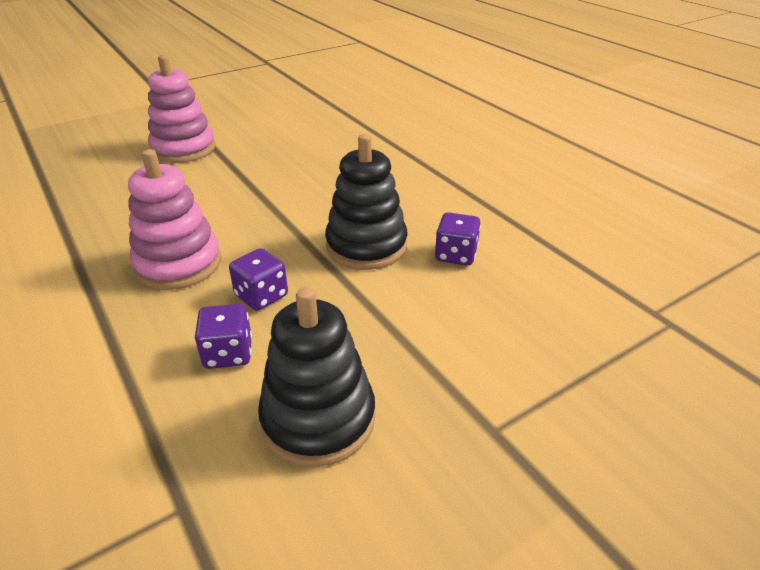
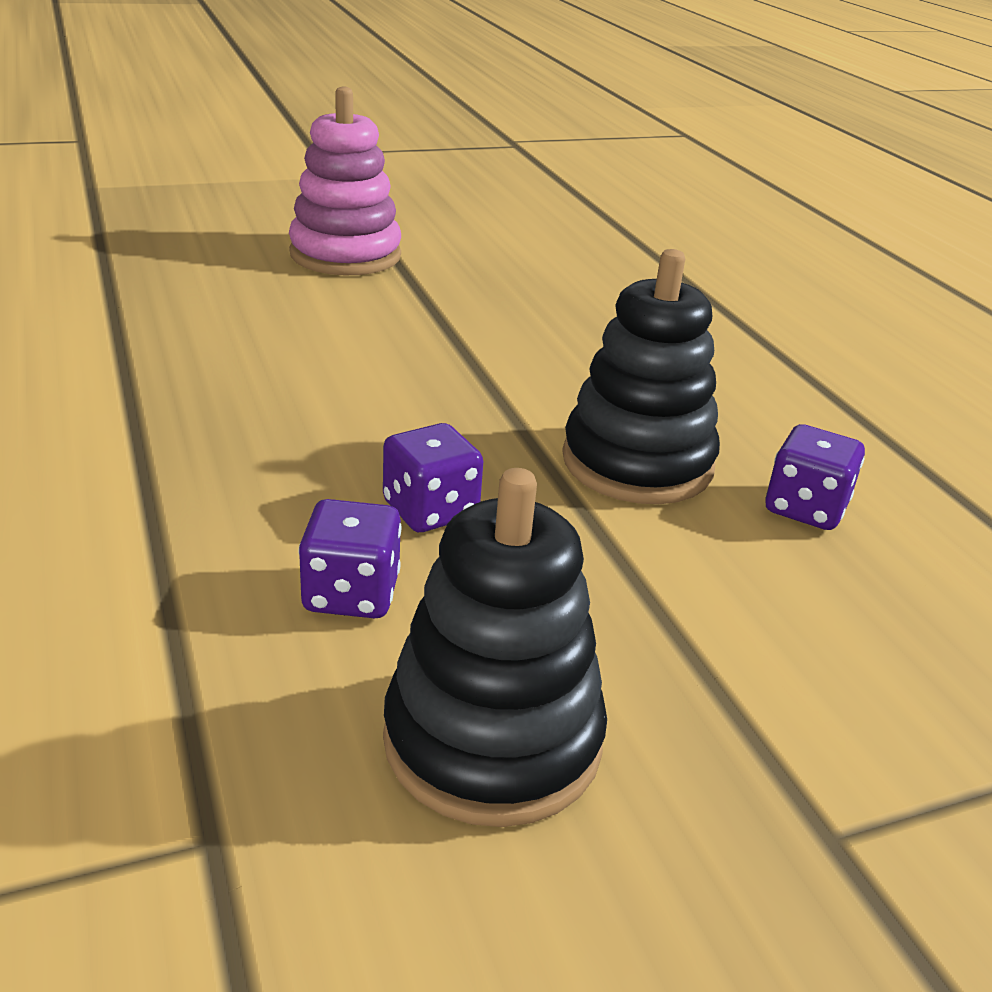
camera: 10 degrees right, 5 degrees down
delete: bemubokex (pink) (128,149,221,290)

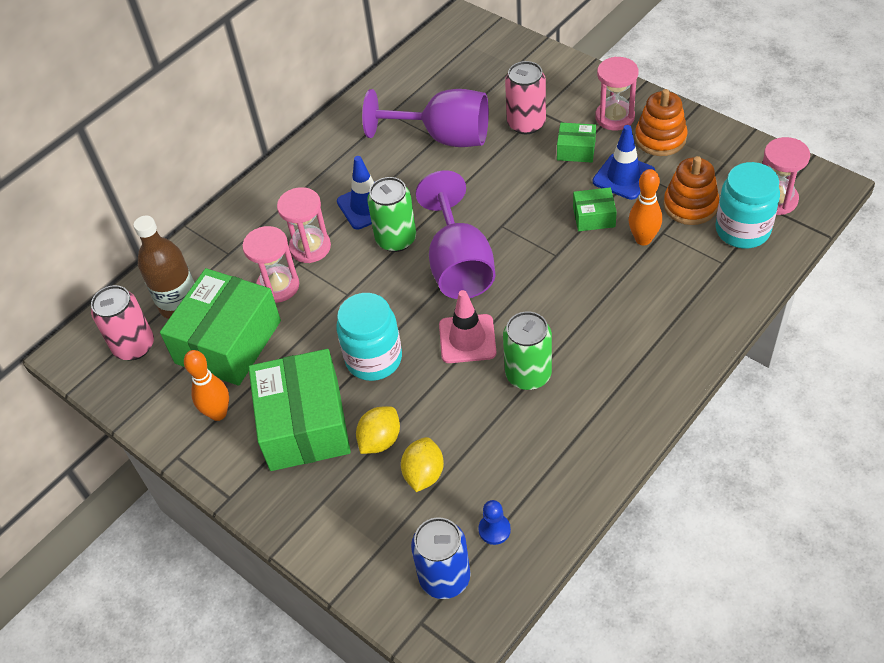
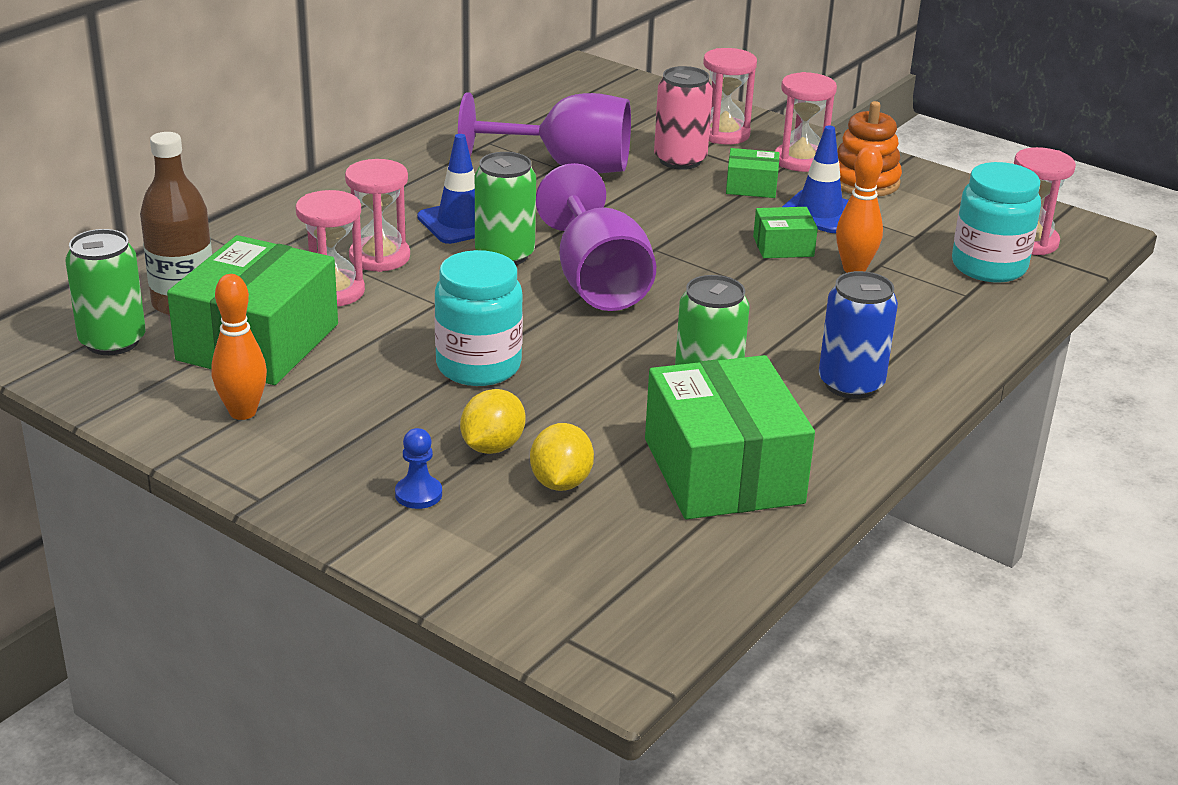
camera: 10 degrees left, 20 degrees down
delete: bemubokex (orange) (663,156,719,225); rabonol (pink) (439,290,496,363)
insert: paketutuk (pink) (703,48,757,145)
move: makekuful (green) (249,349,351,471) to (645,355,815,519); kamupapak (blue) (478,500,511,545) to (395,428,442,509); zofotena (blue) (411,517,471,599) to (819,271,898,399)
recolor: zofotena (pink) (91,285,154,360) to zofotena (green) (65,229,146,355)

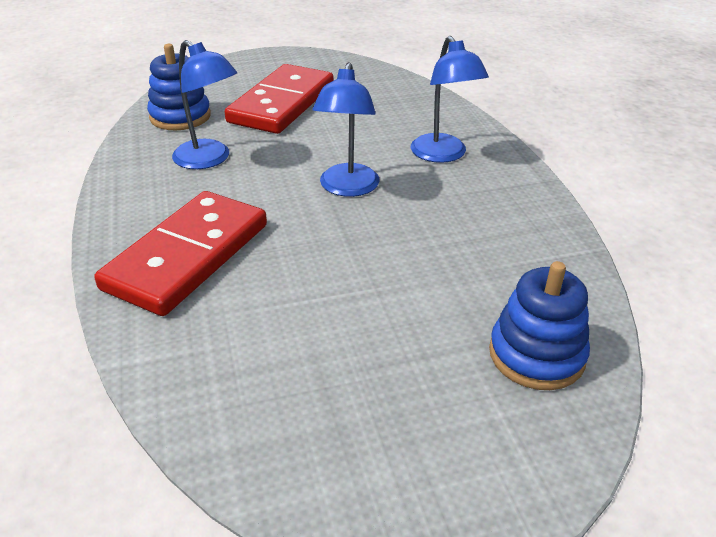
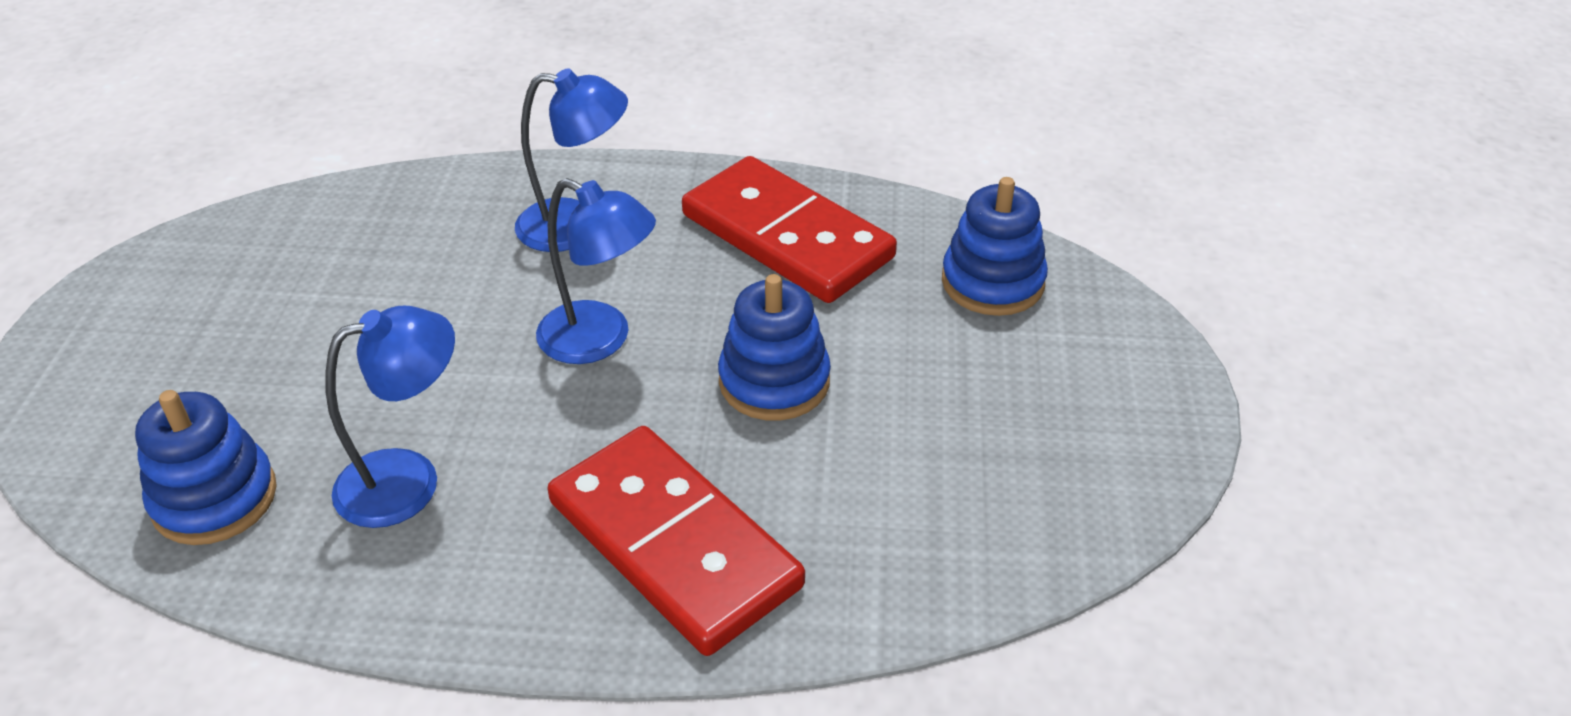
camera: 70 degrees left, 5 degrees up
insert: bemubokex (blue) (718,274,831,421)
move: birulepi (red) (225,64,333,134) to (682,156,897,303)

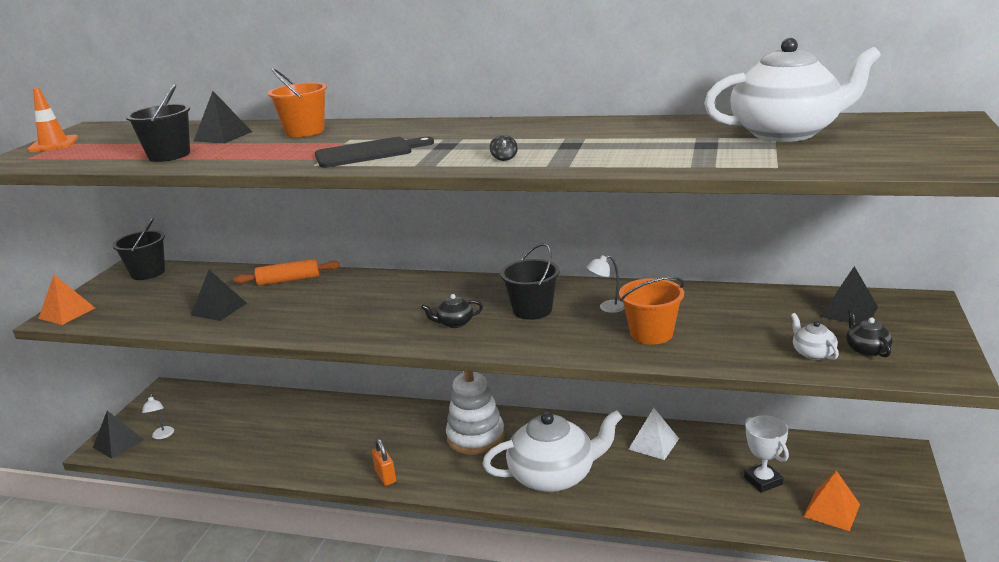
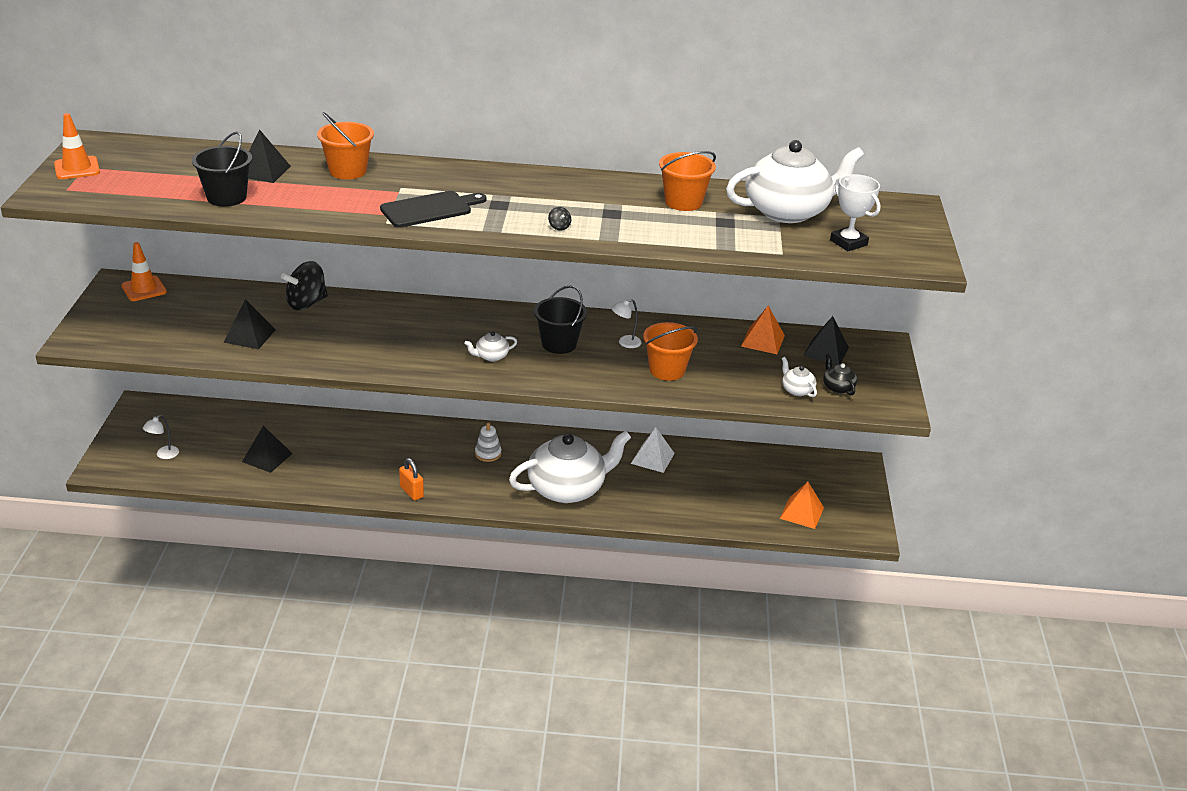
camera: 15 degrees left, 10 degrees up
insert: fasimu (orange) (659,151,716,211)
move: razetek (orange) (38,275,95,325) to (741,305,785,354); razetek (black) (93,411,143,459) to (242,426,293,473); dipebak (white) (744,415,789,493) to (830,174,881,251)
replace: fasimu (black) (112,218,165,280) to rabonol (orange) (121,242,167,301); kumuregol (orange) (233,259,340,286) to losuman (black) (281,261,328,310)
recolor: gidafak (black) (421,294,483,328) to gidafak (white) (464,331,517,361)
rotate: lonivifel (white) (142,394,174,439) = (143,415,179,459) 60 degrees clockwise
resize: bemubokex (white) (446,371,505,455) = (475,422,501,462) x0.48

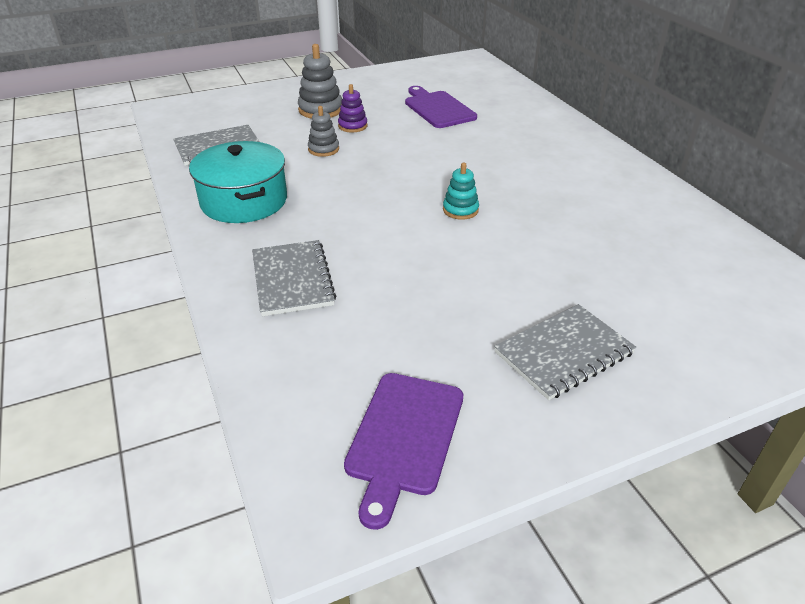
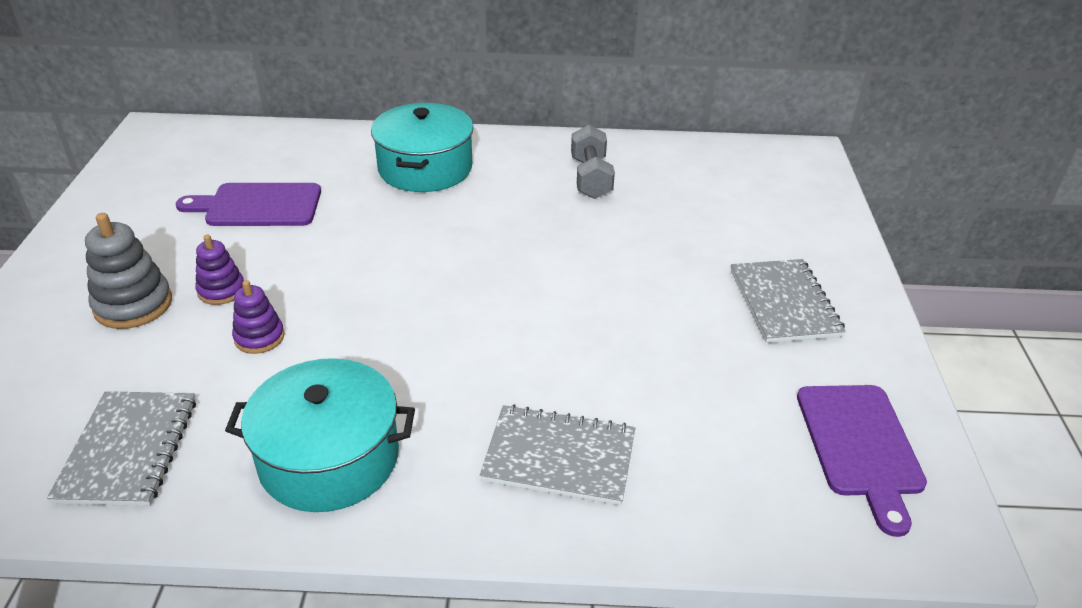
camera: 65 degrees left, 0 degrees up
delete: bemubokex (turquoise) (443,162,479,220)
insert: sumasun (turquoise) (371,103,474,192); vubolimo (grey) (571,125,615,199)
recolor: bemubokex (grey) (308,106,339,157) to bemubokex (purple) (232,280,285,354)
rotate: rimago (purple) (344,373,463,530) = (797,385,927,537) 45 degrees clockwise

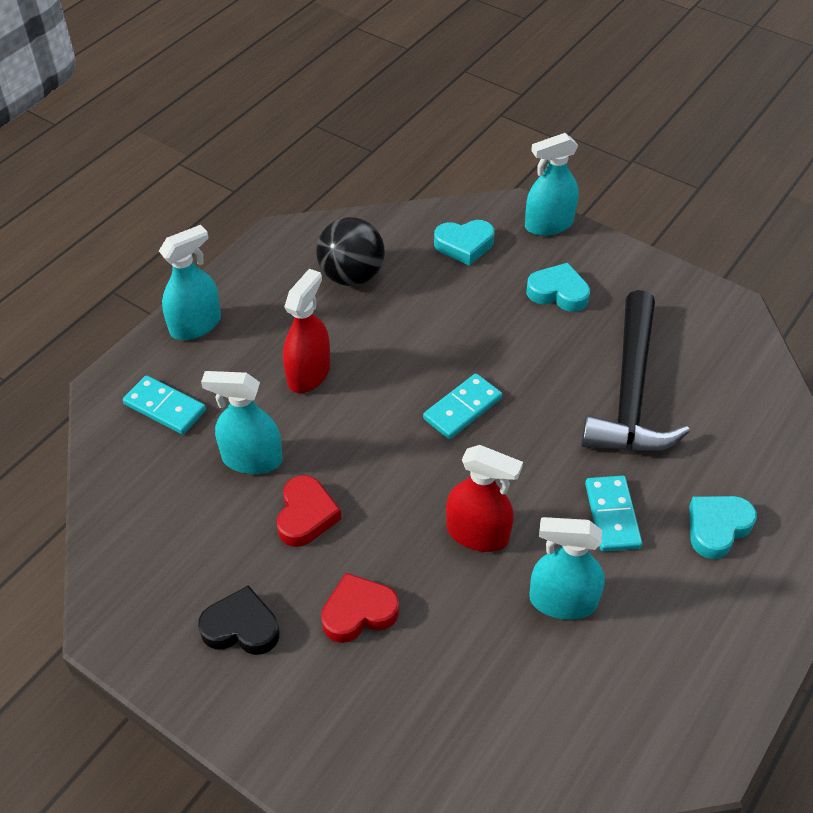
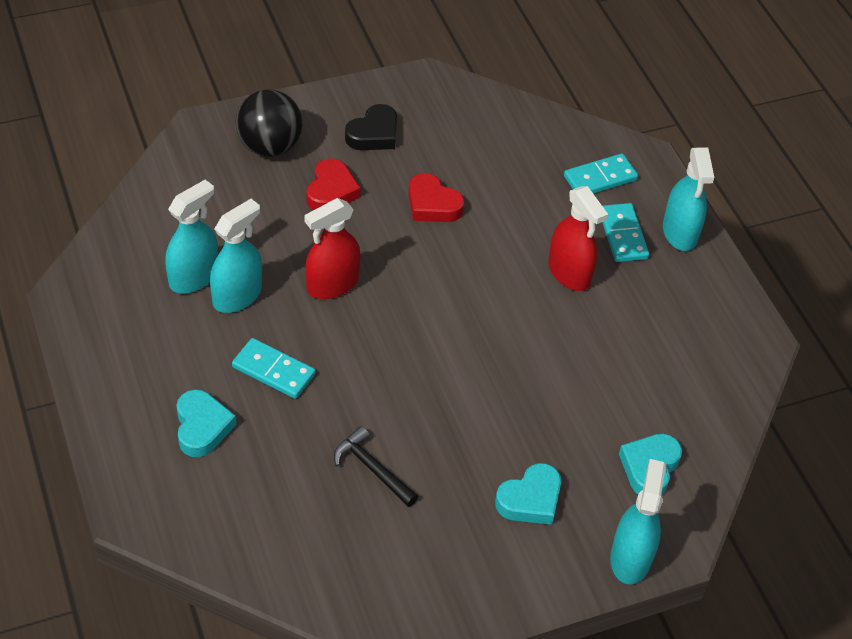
camera: 120 degrees right, 0 degrees up
move: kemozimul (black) (316,217,385,286) to (236,89,303,157); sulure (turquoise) (201,371,283,474) to (165,180,218,294); birulepi (turquoise) (423,373,502,439) to (602,203,649,262)
resize: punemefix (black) (581,290,690,452) = (334,426,418,507) x0.47

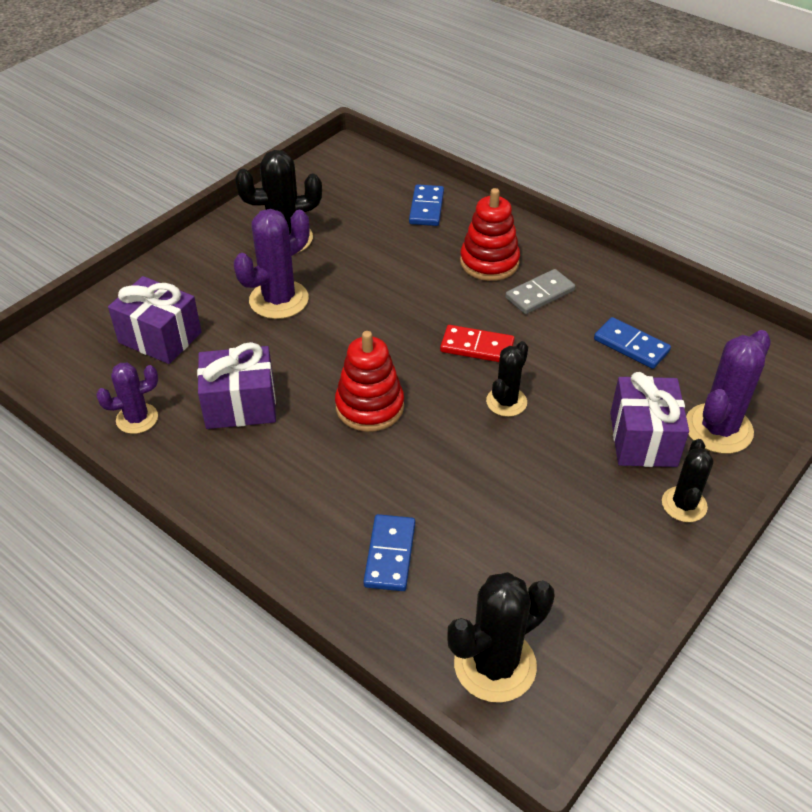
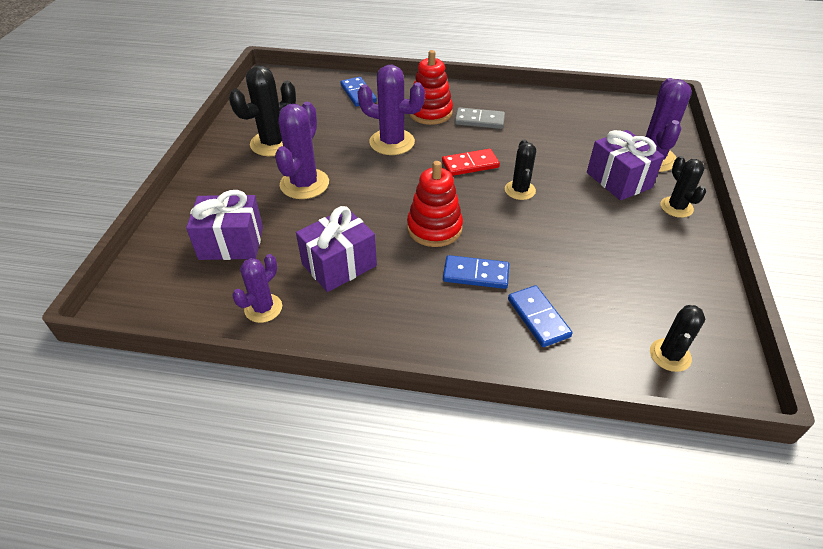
camera: 30 degrees left, 0 degrees up
insert: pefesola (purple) (357,65,425,155)
move: birulepi (blue) (594,317,671,369) to (443,255,509,289)
rotate: birulepi (grey) (505,269,575,314) = (455,107,505,129) 75 degrees clockwise
resize: pefesola (black) (448,572,555,703) = (650,305,705,372) x0.62

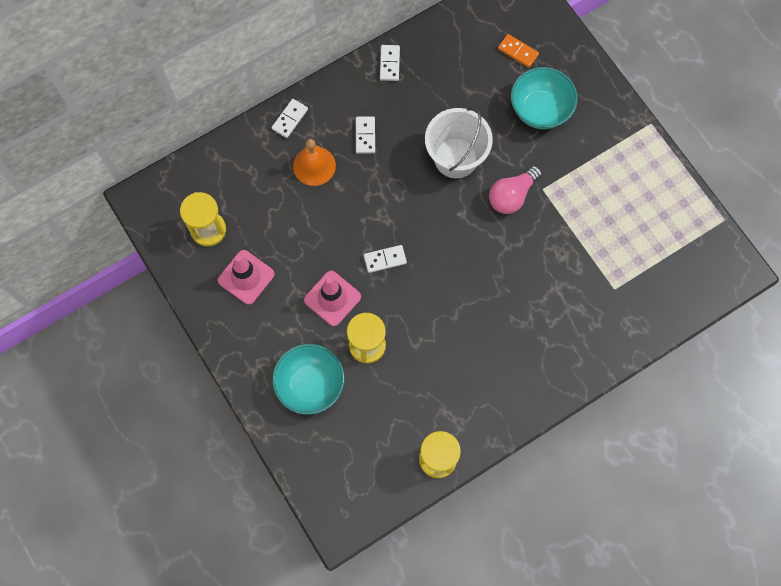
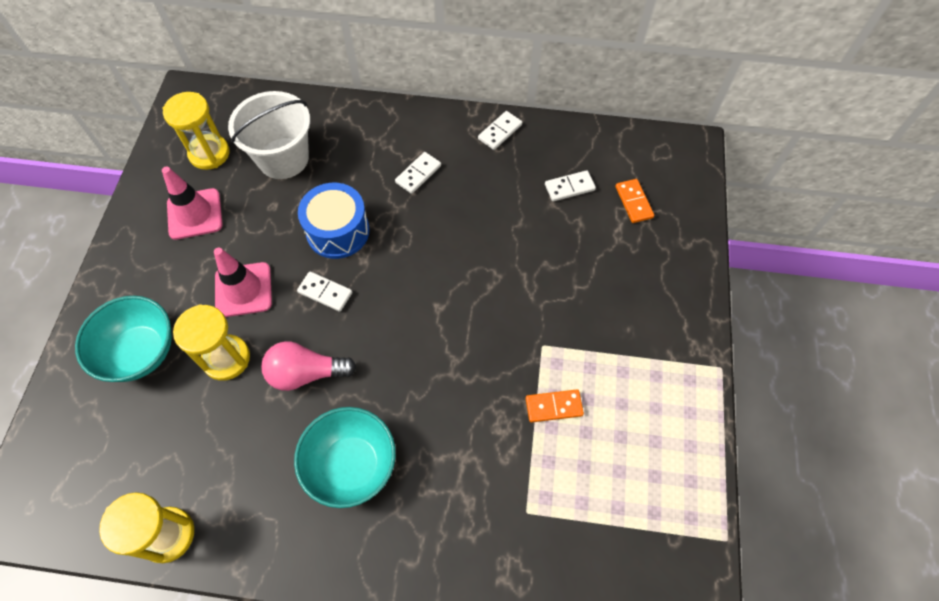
camera: 40 degrees right, 10 degrees down
delete: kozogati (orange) (293,139,336,186)
insert: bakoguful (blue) (298,183,370,259); birulepi (orange) (526,389,584,422)
move: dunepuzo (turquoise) (511,67,578,129) to (294,407,396,508); birulepi (white) (271,99,308,138) to (545,170,596,201); fasimu (white) (425,107,493,178) to (228,91,310,179); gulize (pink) (489,166,542,214) to (261,341,357,391)

